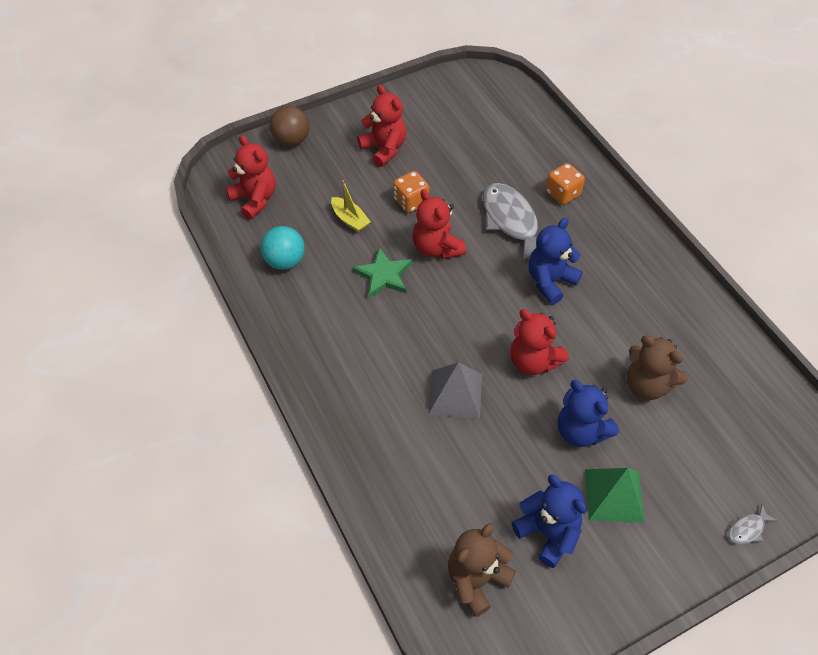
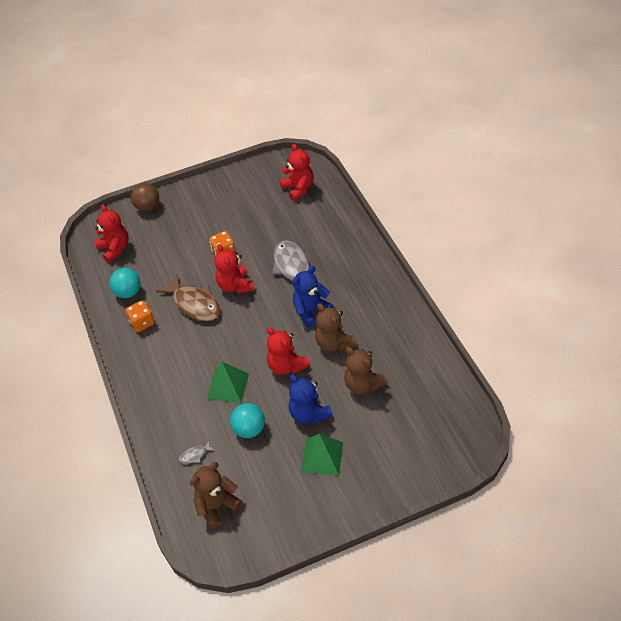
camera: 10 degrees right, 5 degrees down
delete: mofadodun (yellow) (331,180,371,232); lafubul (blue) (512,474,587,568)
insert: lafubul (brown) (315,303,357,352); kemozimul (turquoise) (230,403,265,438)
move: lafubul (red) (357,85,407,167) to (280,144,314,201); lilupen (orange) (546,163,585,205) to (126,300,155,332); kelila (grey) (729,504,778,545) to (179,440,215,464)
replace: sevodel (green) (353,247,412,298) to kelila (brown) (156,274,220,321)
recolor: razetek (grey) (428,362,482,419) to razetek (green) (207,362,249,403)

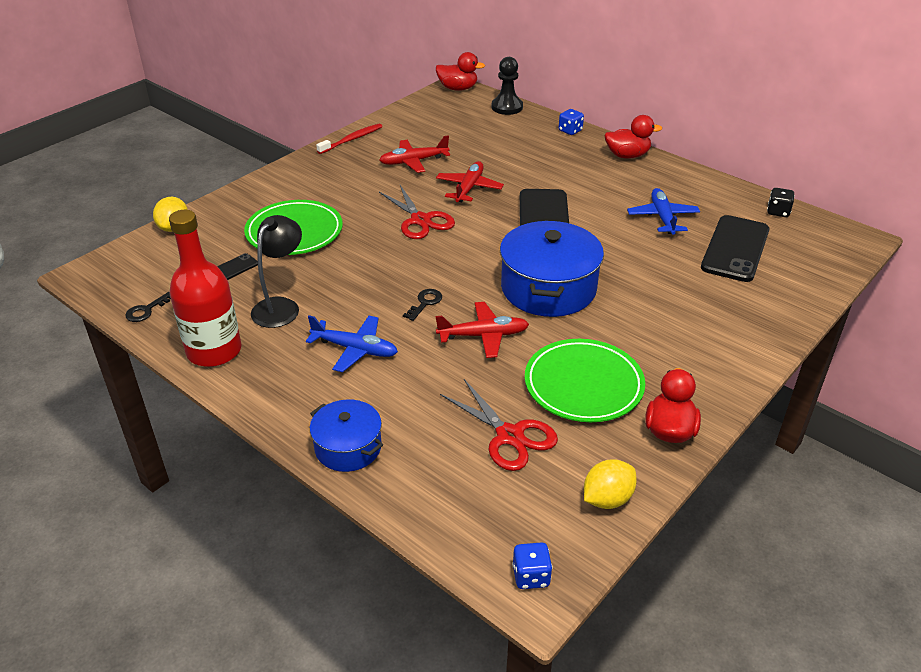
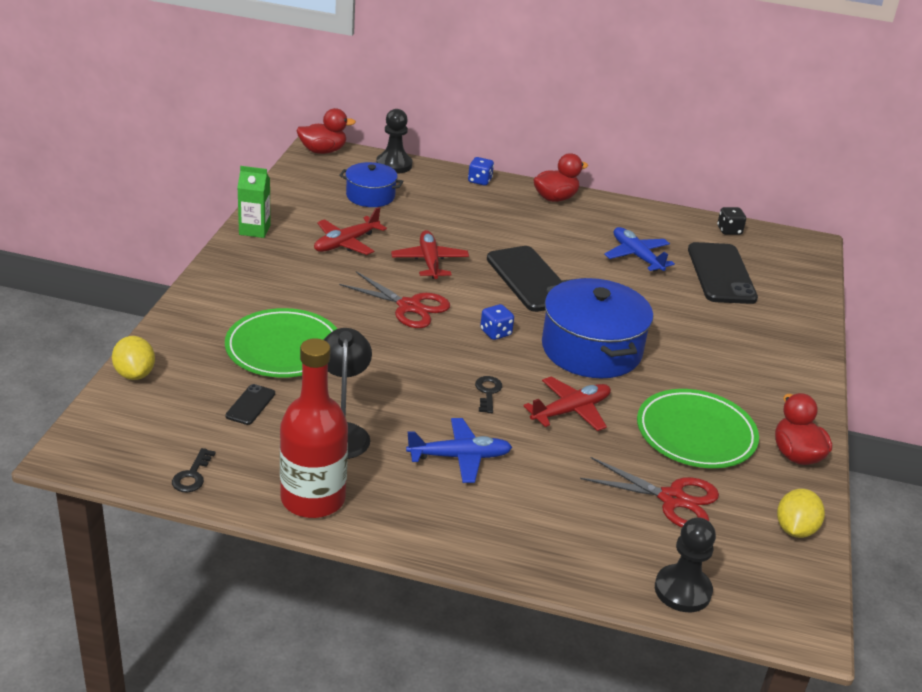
camera: 30 degrees left, 5 degrees down
insert: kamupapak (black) (655,517,716,612)
move: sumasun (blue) (310,399,383,472) to (339,162,403,207); lilupen (blue) (512,542,553,589) to (480,304,514,340)
replace: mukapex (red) (316,123,382,154) to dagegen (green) (237,166,271,238)

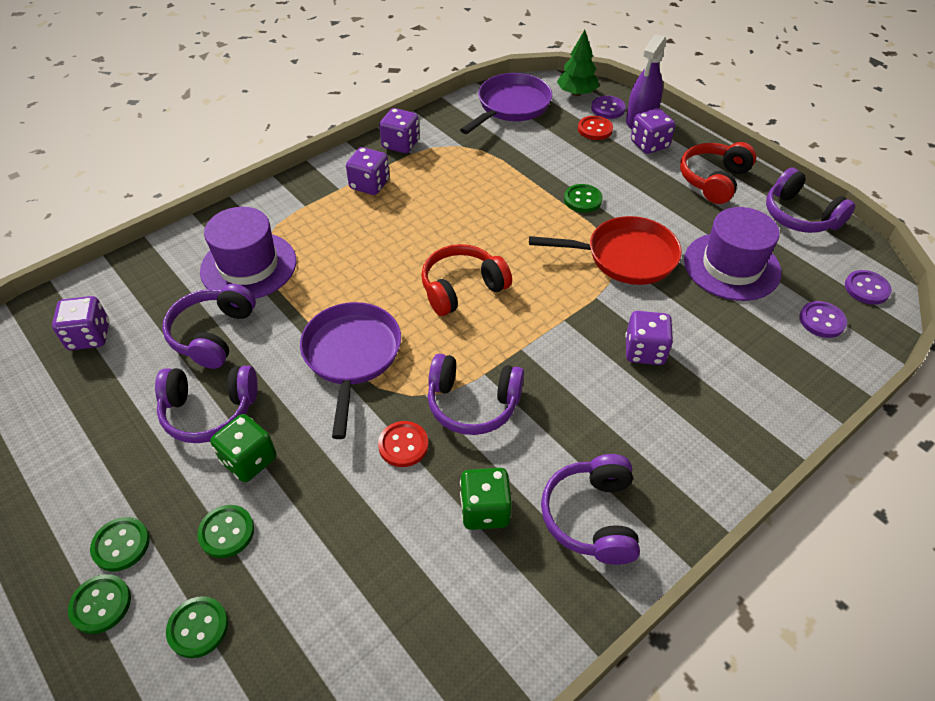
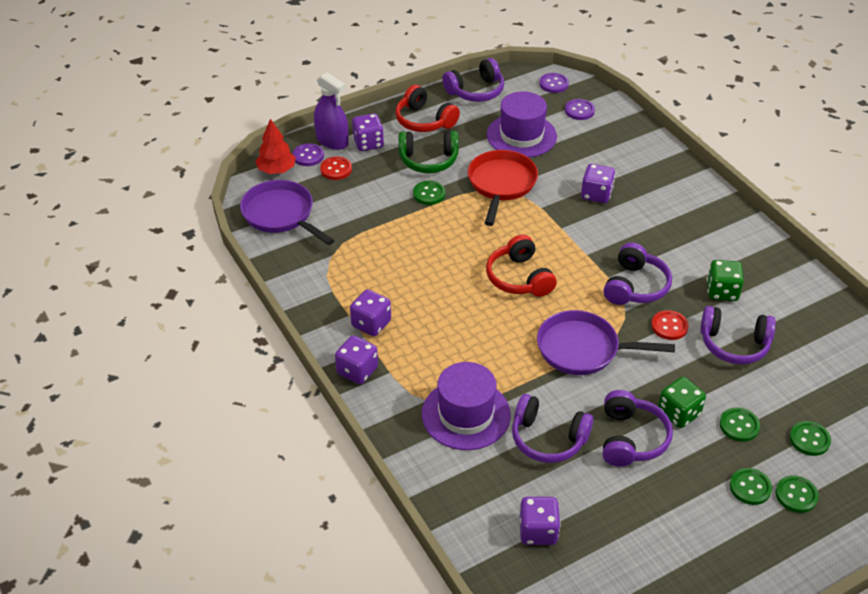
camera: 80 degrees left, 5 degrees down
insert: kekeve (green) (399,131,459,173)
move: lilupen (purple) (379,108,419,153) to (335,335,378,384); kekeve (purple) (541,454,640,565) to (700,306,776,365)
recolor: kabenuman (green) (557,30,599,96) to kabenuman (red) (256,119,296,174)

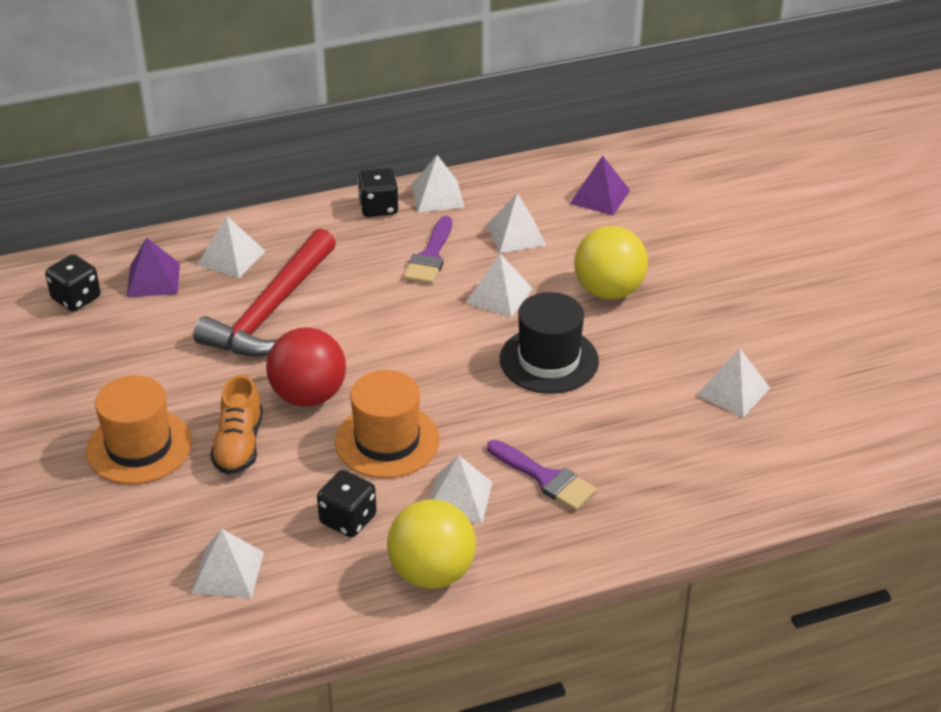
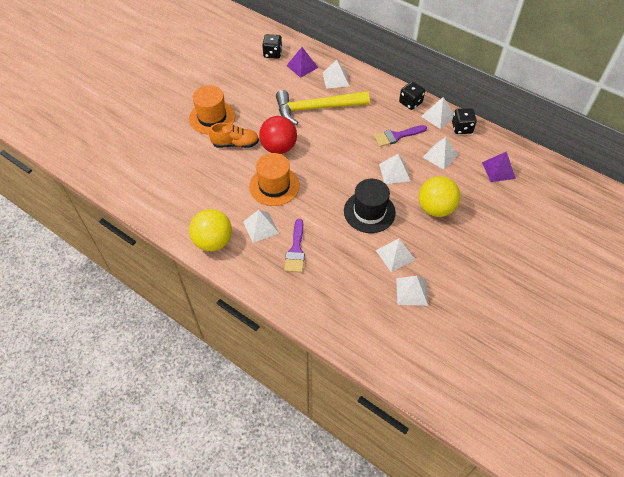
camera: 55 degrees right, 15 degrees up
move: lilupen (black) (317,470,377,537) to (452,108,477,134); razetek (white) (192,529,264,598) to (375,238,415,272)
recolor: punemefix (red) (193,229,336,357) to punemefix (yellow) (276,90,370,125)
rotate: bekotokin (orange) (210,374,263,475) = (209,123,259,148) 150 degrees counterclockwise

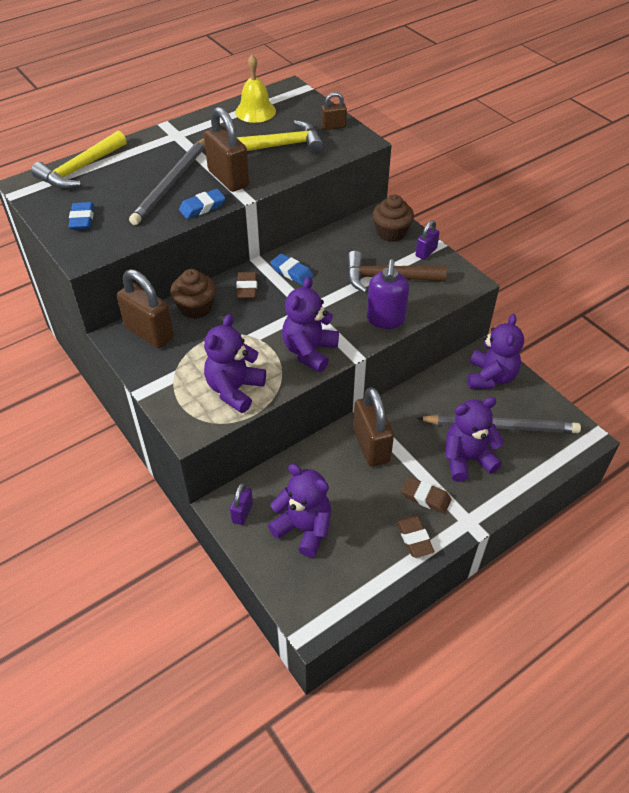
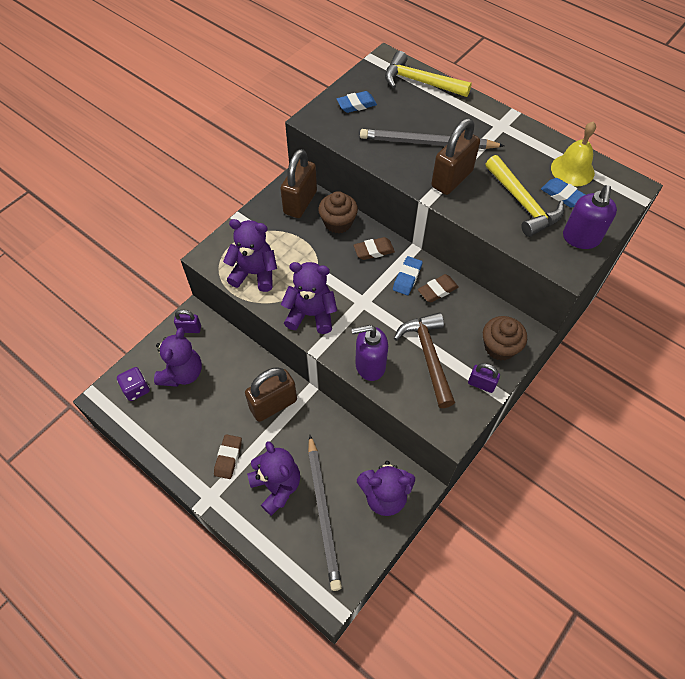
camera: 75 degrees right, 10 degrees up
insert: lilupen (purple) (117,367,150,401)
move: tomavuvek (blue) (179,189,225,219) to (541,178,586,208); tomavuvek (brown) (396,515,434,558) to (418,274,459,302)
replace: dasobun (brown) (321,92,347,130) to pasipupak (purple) (563,185,617,249)

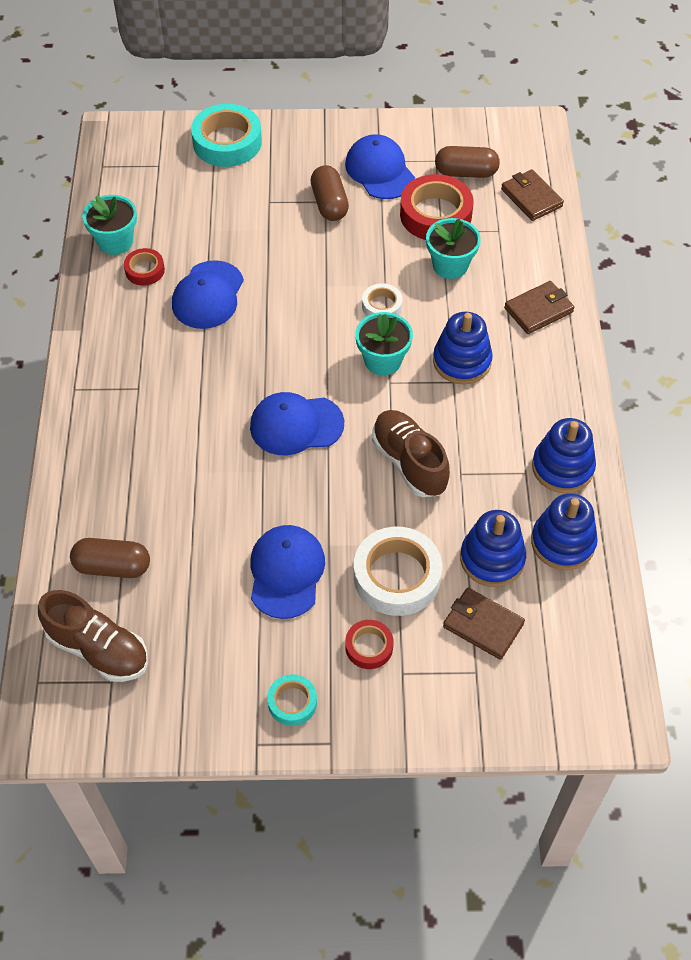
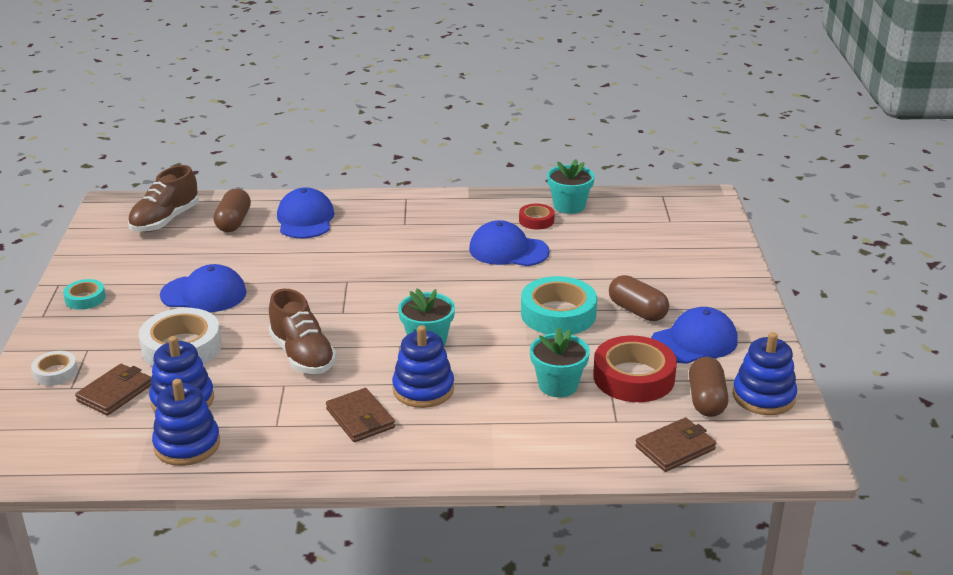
camera: 90 degrees right, 25 degrees down
delete: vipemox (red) (345,620,393,669)
move: vipemox (turquoise) (191,104,262,167) to (521,276,597,335); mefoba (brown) (504,281,575,334) to (326,388,395,442); vipemox (white) (362,283,402,316) to (31,351,78,386); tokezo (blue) (250,392,344,455) to (277,187,335,238); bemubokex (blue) (532,418,596,493) to (733,332,797,415)
rotate: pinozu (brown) (311,165,349,221) = (609,275,669,321) 60 degrees clockwise; bekotokin (brown) (372,410,450,497) = (269,289,337,374) 90 degrees clockwise

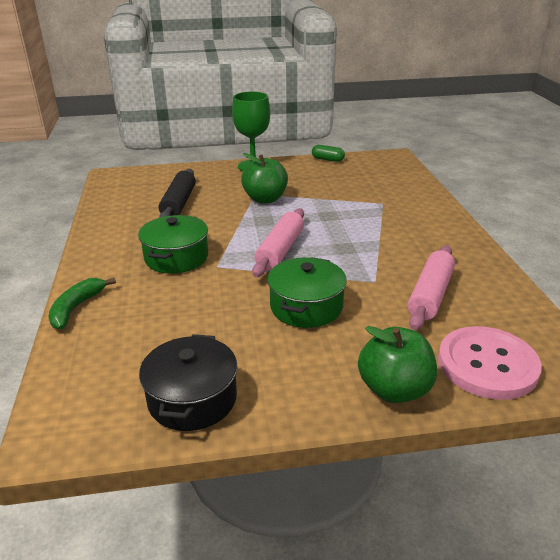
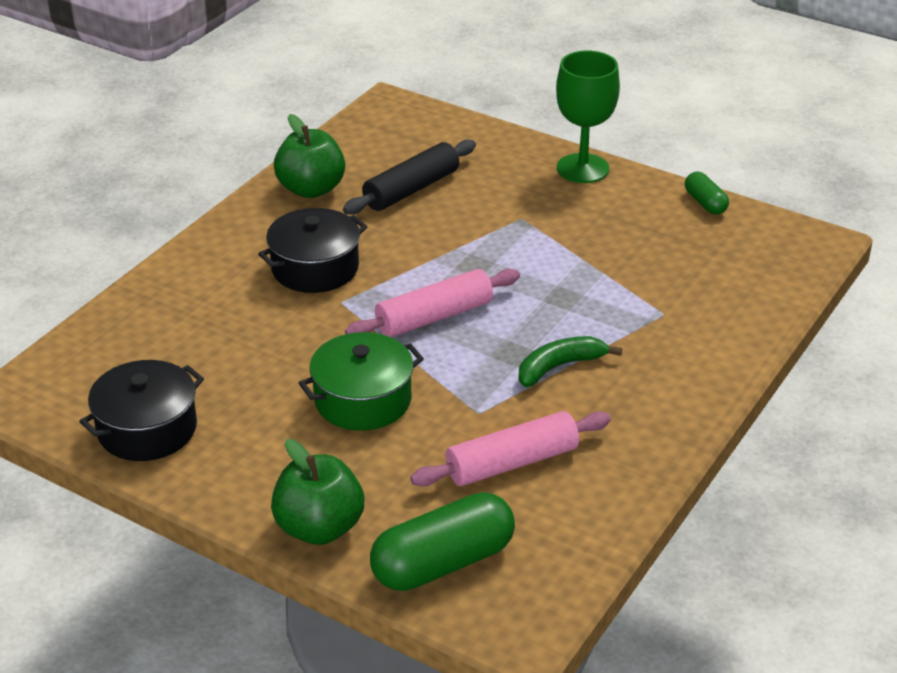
camera: 40 degrees right, 5 degrees up
move: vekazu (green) (241,153,288,203) to (274,114,345,198); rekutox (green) (48,278,116,329) to (518,336,622,387)
replace: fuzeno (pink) (438,326,542,400) to pinozu (green) (370,492,515,591)
recolor: sumasun (green) (138,215,208,274) to sumasun (black) (258,208,368,293)

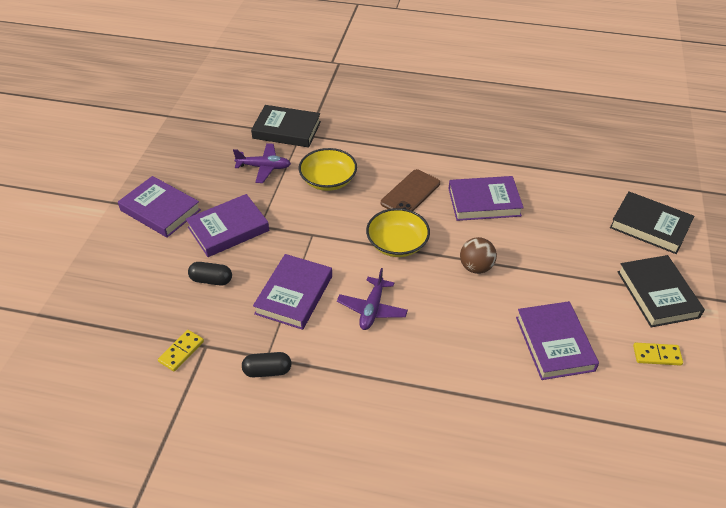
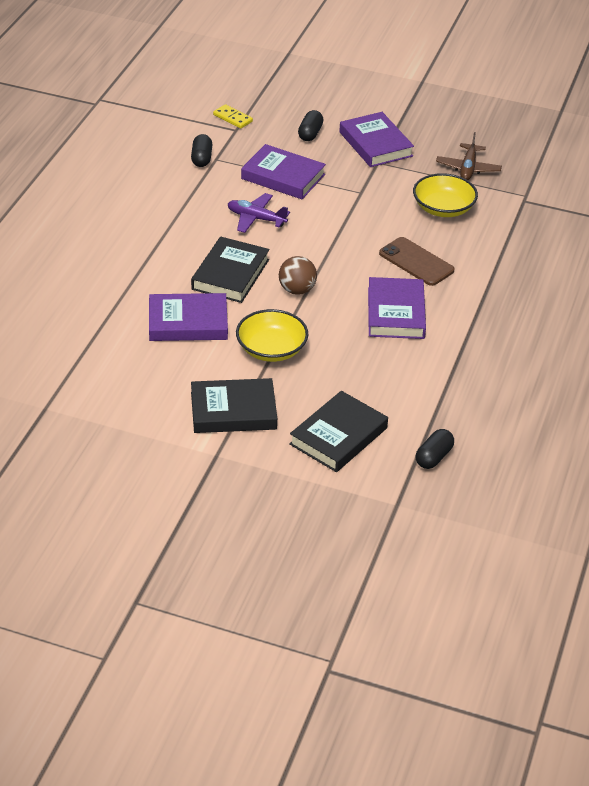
camera: 95 degrees right, 5 degrees down
delete: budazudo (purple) (118,176,201,237); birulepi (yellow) (633,343,683,366)
insert: pinozu (black) (415,429,454,469)
move: budazudo (black) (251,105,321,148) to (191,237,270,303); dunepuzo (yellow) (366,208,430,257) to (236,309,308,362)
recolor: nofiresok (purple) (233,143,291,183) to nofiresok (brown) (436,132,502,180)

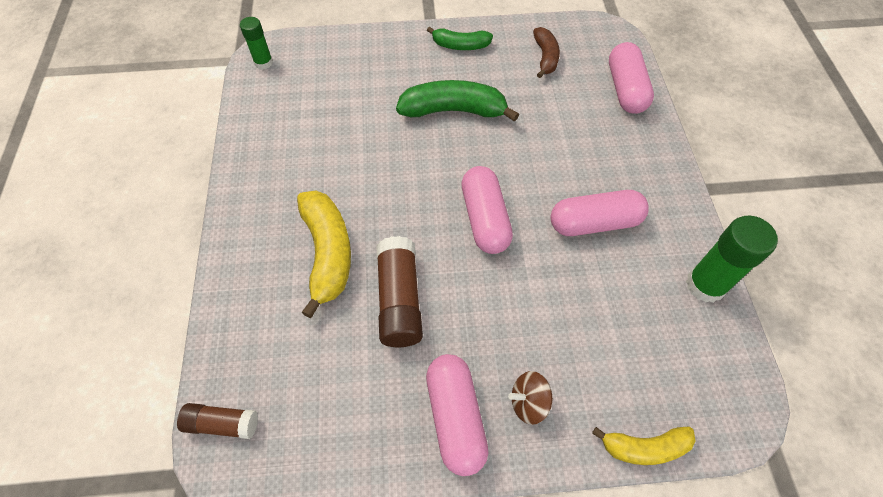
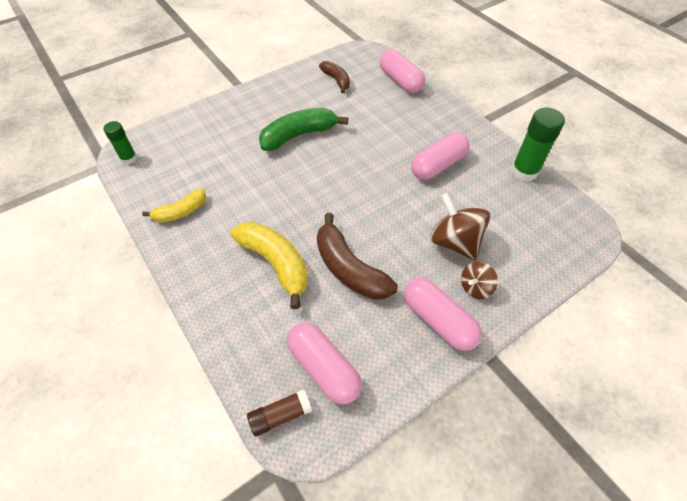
camera: 30 degrees left, 5 degrees down
delete: rekutox (green) (427,26,493,50)
insert: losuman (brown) (430,193,490,261)
move: pinozu (pink) (461,166,513,254) to (287,322,362,404); rekutox (yellow) (592,427,695,465) to (142,189,206,223)
replace: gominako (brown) (376,236,423,347) to rekutox (brown) (317,213,398,300)

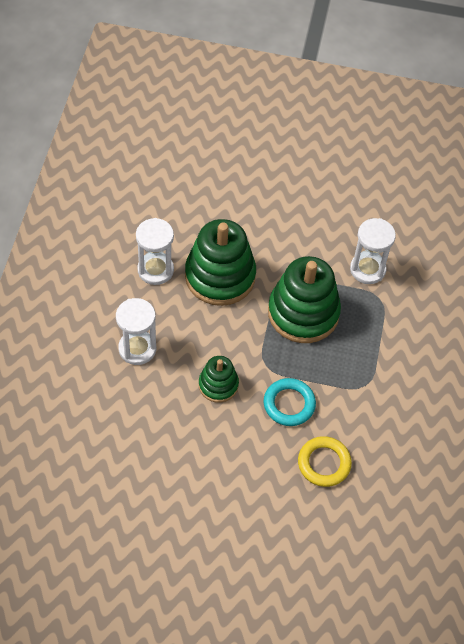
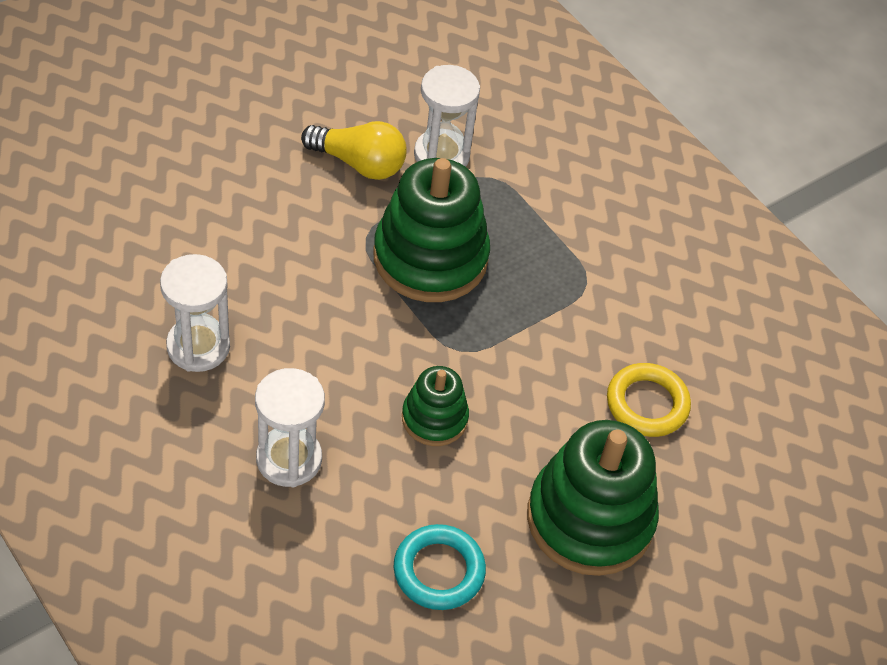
camera: 50 degrees left, 5 degrees down
insert: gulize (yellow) (301,121,406,180)
move: bemubokex (green) (185,219,256,306) to (527,420,659,576); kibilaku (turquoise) (264,378,316,426) to (394,524,486,610)

